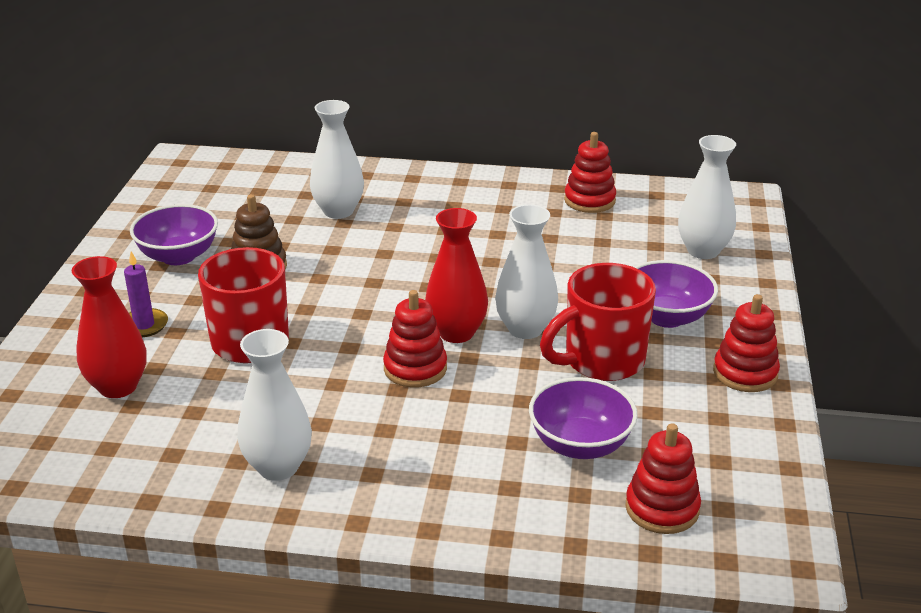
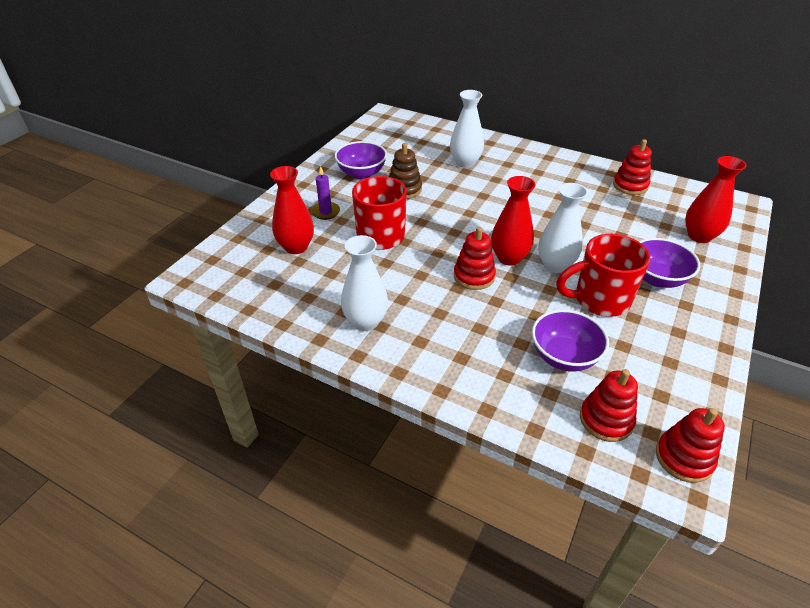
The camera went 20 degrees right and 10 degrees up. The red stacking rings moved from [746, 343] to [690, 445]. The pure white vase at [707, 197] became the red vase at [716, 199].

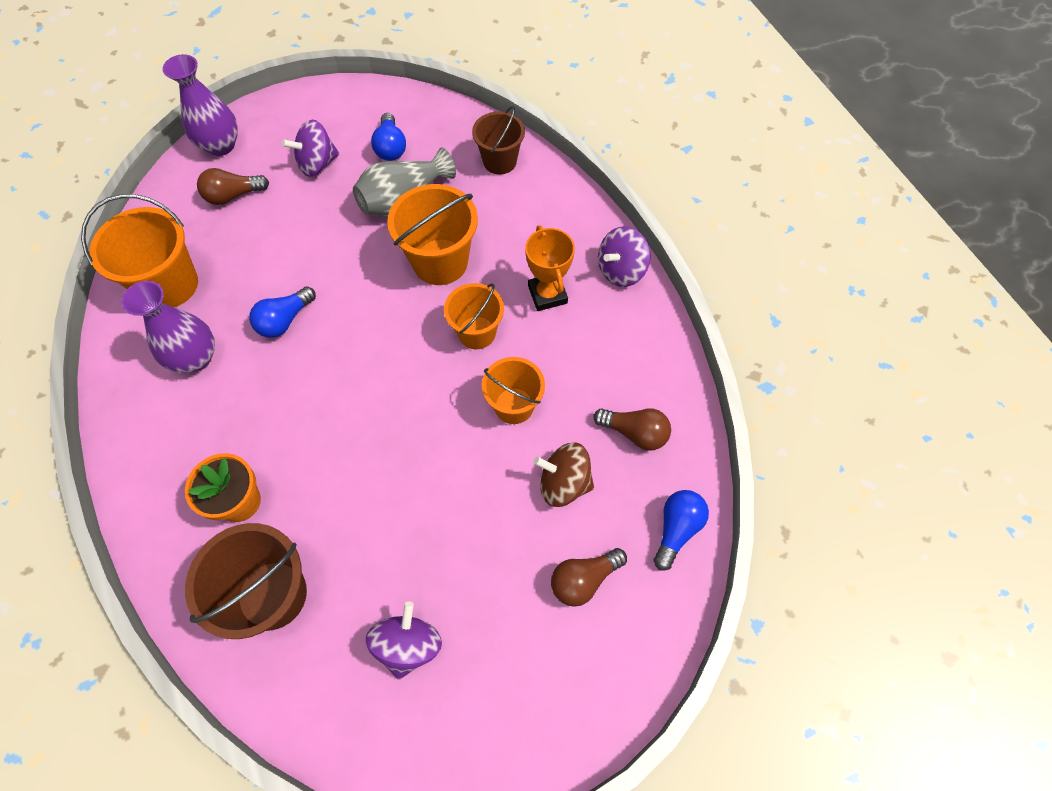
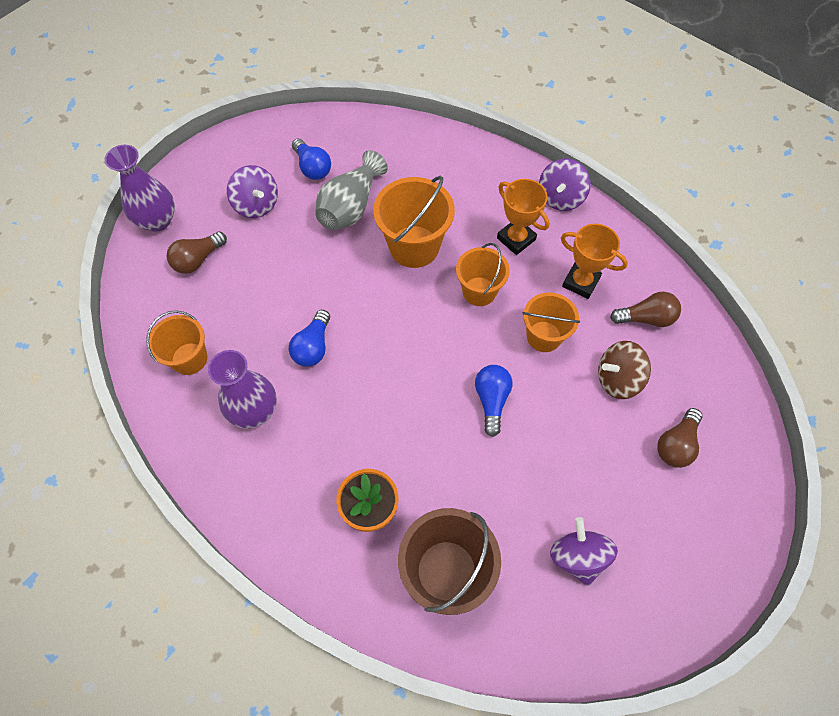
The camera went 25 degrees left and 0 degrees up. The russet sand bucket at [498, 140] disappeared. The orange-coloured prize cup at [594, 261] appeared. The royal blue bulb moved from [681, 530] to [493, 401]. The royal purple whirligig at [310, 148] turned 75 degrees counterclockwise. The orange-coloured sand bucket at [139, 250] changed to 0.65 times the size.

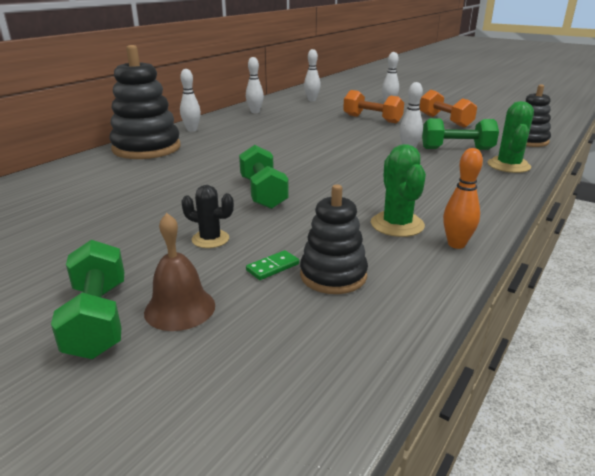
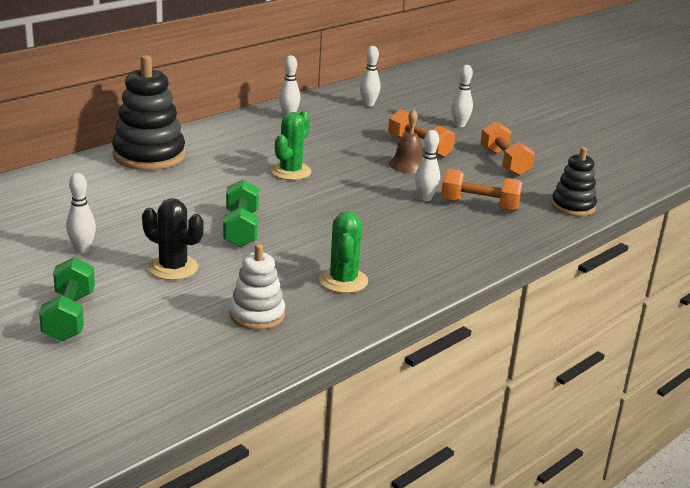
The camera went 10 degrees right and 0 degrees up. The green domino tile at [272, 265] disappeared. The orange-coloured skittle at [463, 198] disappeared. The russet school bell moved from [179, 272] to [406, 141]. The pure white skittle moved from [190, 100] to [81, 213]. The green prickly plant moved from [510, 137] to [291, 145]. The jet-black stacking rings at [334, 239] became the pure white stacking rings at [257, 287]. The green hand weight at [460, 134] became the orange-coloured hand weight at [481, 190]. The jet-black prickly plant at [207, 216] changed to 1.50 times the size.

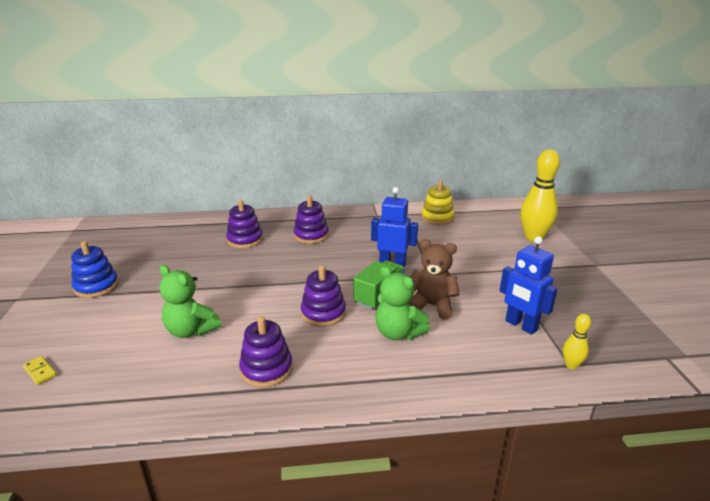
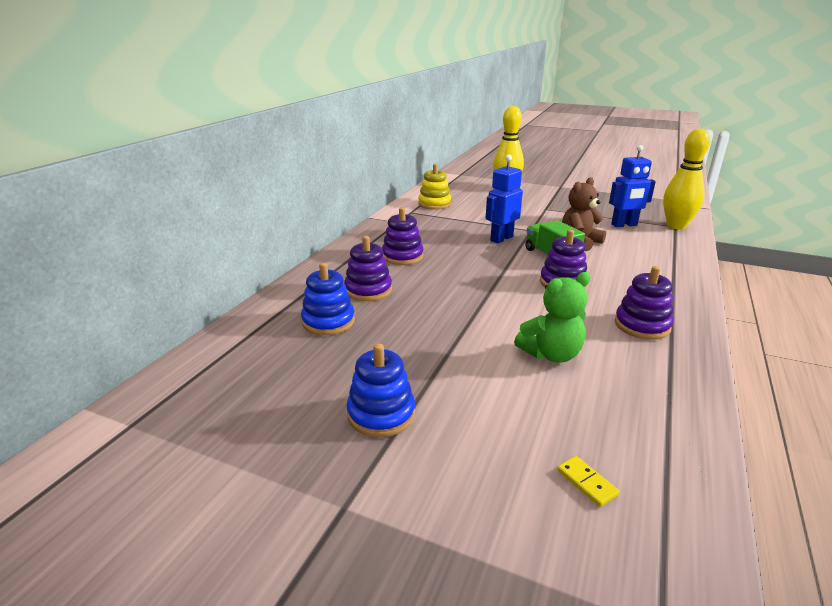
The camera went 60 degrees left and 0 degrees up. The green teddy bear at [402, 303] disappeared. The royal blue stacking rings at [328, 299] appeared. The golden domino tile at [39, 370] turned 75 degrees clockwise. The golden skittle at [577, 341] changed to 2.15 times the size.

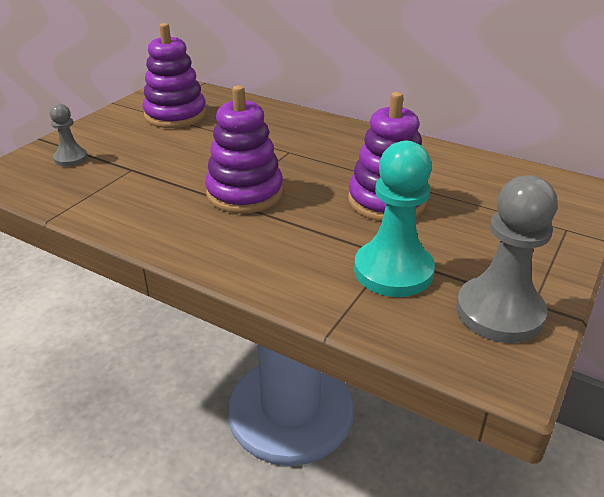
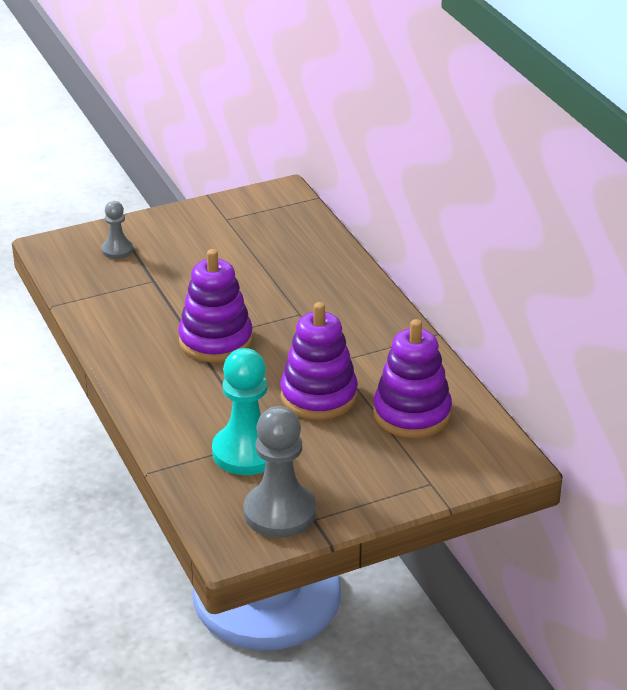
The camera went 35 degrees right and 0 degrees up. The royal purple stacking rings moved from [174, 75] to [412, 378].

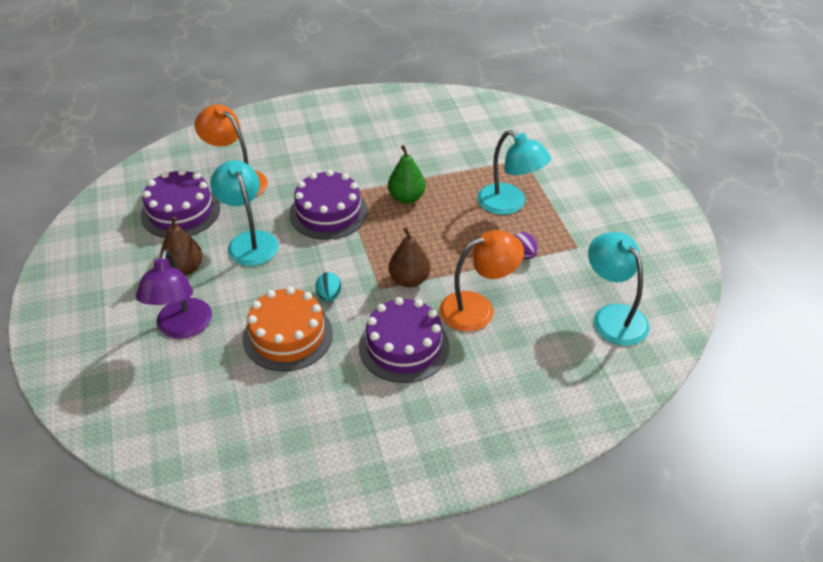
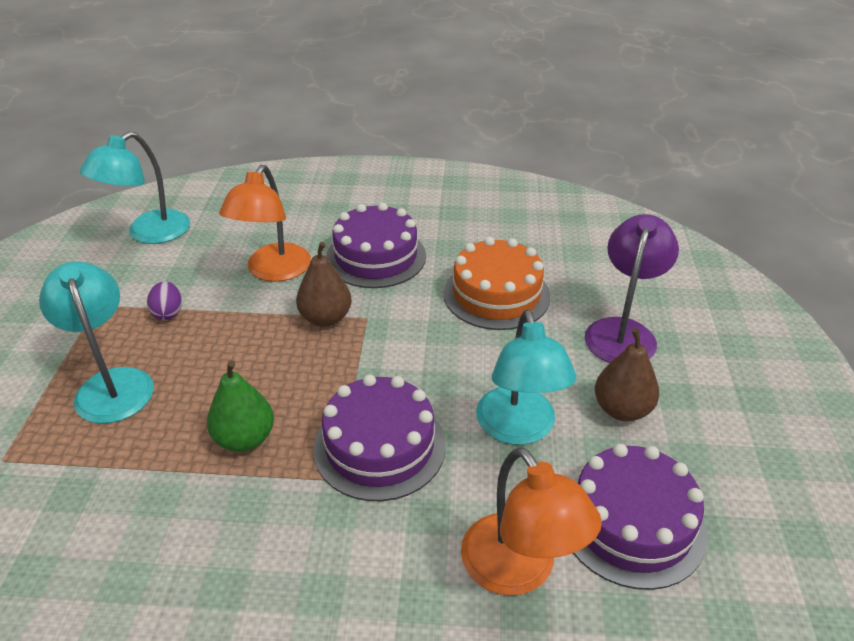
The camera went 160 degrees left and 5 degrees down. The teal toy egg at [328, 287] disappeared. The orange-coloured reading lamp at [481, 281] turned 75 degrees counterclockwise. The teal reading lamp at [618, 289] turned 45 degrees clockwise.

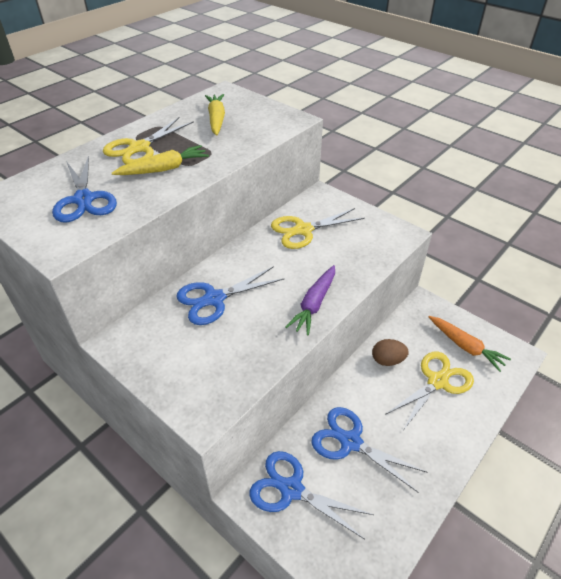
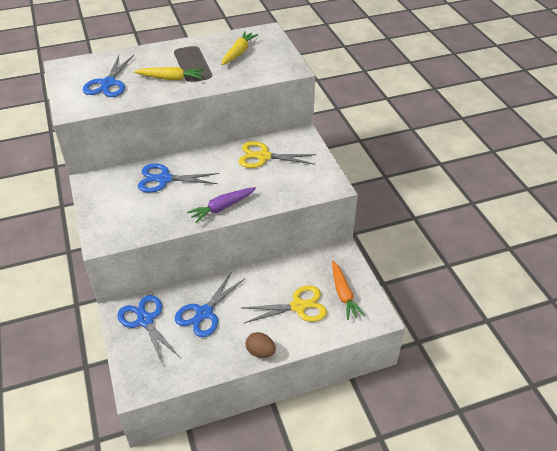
The camera went 30 degrees right and 0 degrees up. The golden pair of scissors at [148, 140] disappeared. The russet toy egg moved from [390, 352] to [260, 345]. The royal blue pair of scissors at [369, 449] turned 120 degrees counterclockwise.

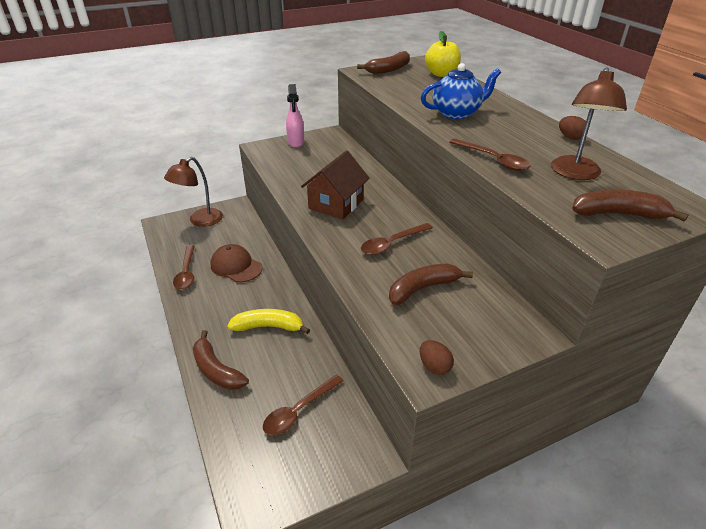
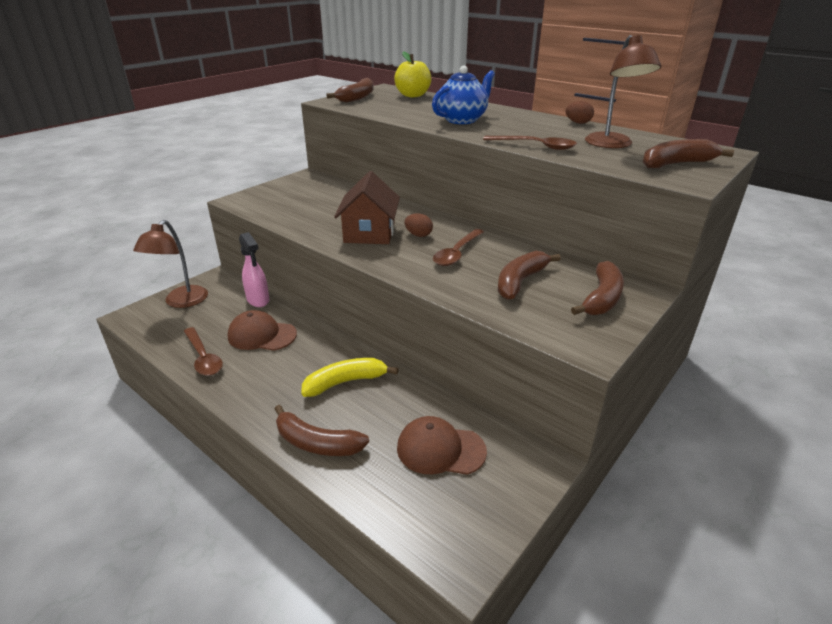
The camera went 25 degrees left and 5 degrees down. The russet toy banana at [597, 288] appeared. The rosy spray cleaner moved from [295, 115] to [254, 269]. The russet toy egg moved from [437, 357] to [418, 225]. The russet tablespoon at [303, 405] was replaced by the russet cap at [442, 445].

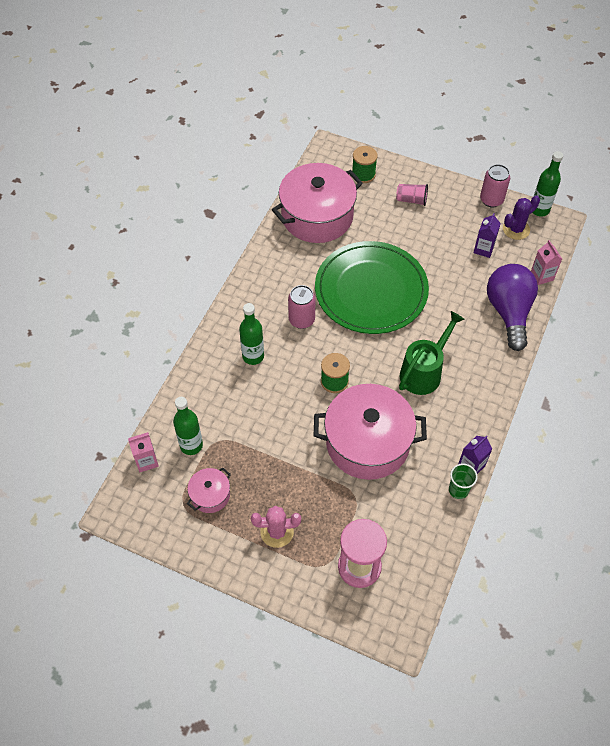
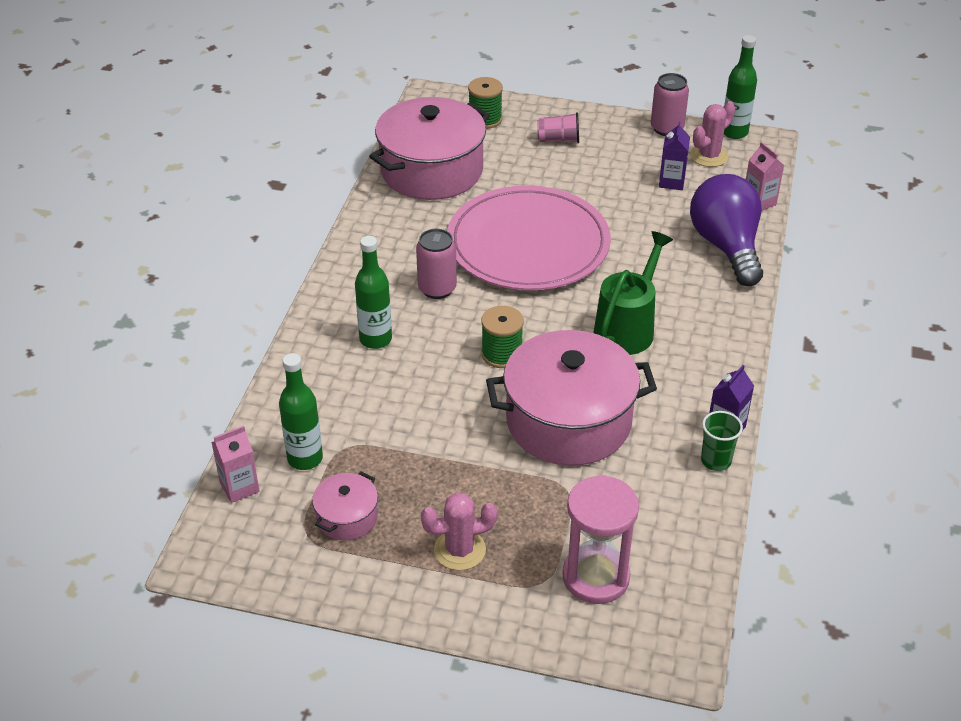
The camera went 10 degrees left and 15 degrees down. The green flat dish at [372, 287] became the rosy flat dish at [529, 238]. The royal purple prickly plant at [521, 217] became the rosy prickly plant at [712, 134].

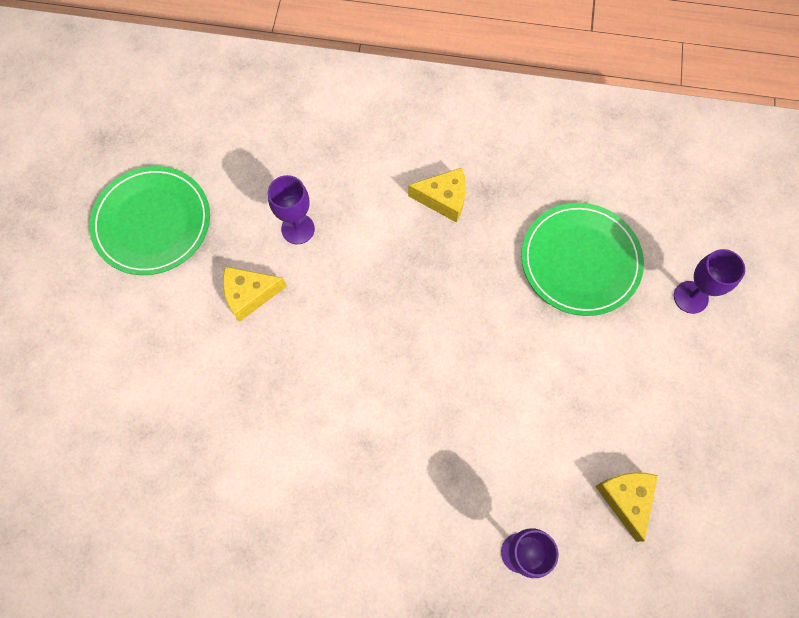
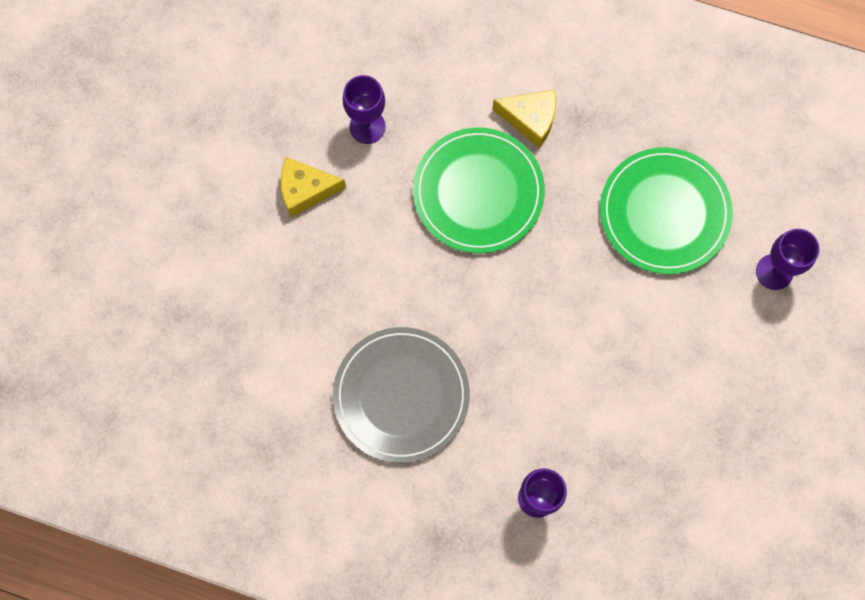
The camera went 10 degrees right and 5 degrees up. The golden cheese wedge at [626, 507] disappeared. The gray flat dish at [401, 395] appeared. The green flat dish moved from [149, 220] to [479, 190].

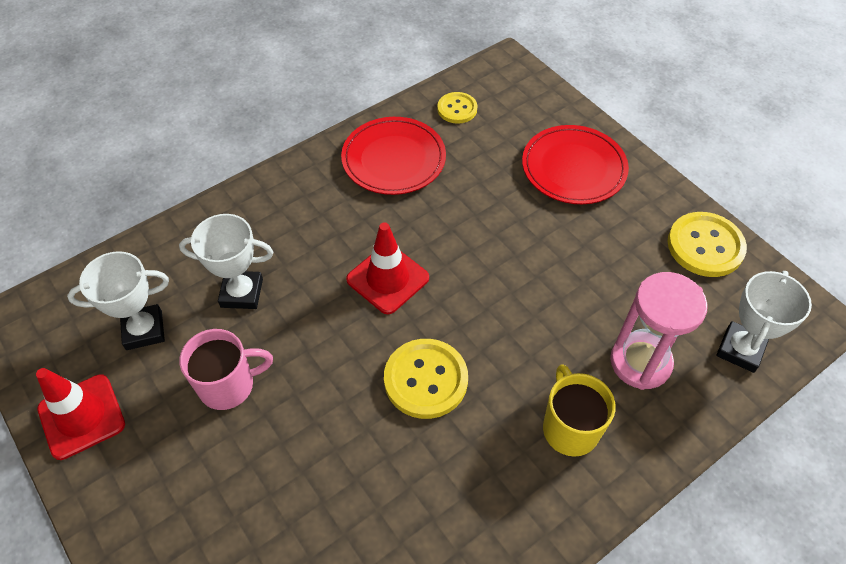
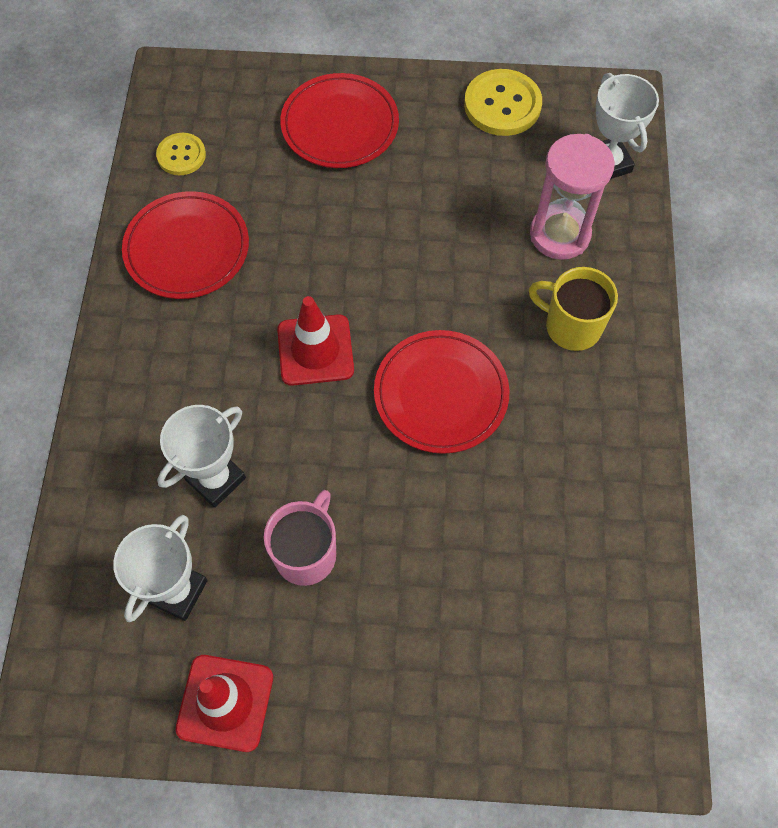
The camera went 50 degrees left and 10 degrees up. The golden shirt button at [426, 379] was replaced by the red flat dish at [441, 392].

